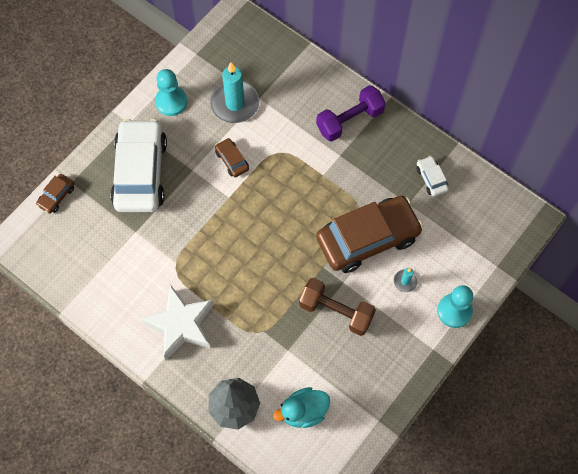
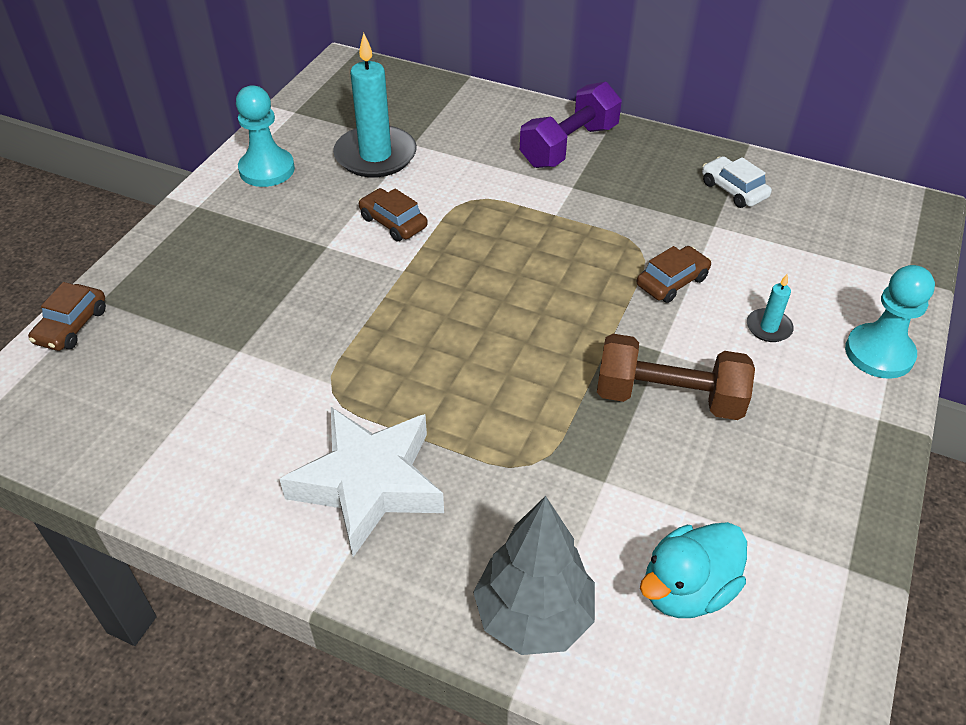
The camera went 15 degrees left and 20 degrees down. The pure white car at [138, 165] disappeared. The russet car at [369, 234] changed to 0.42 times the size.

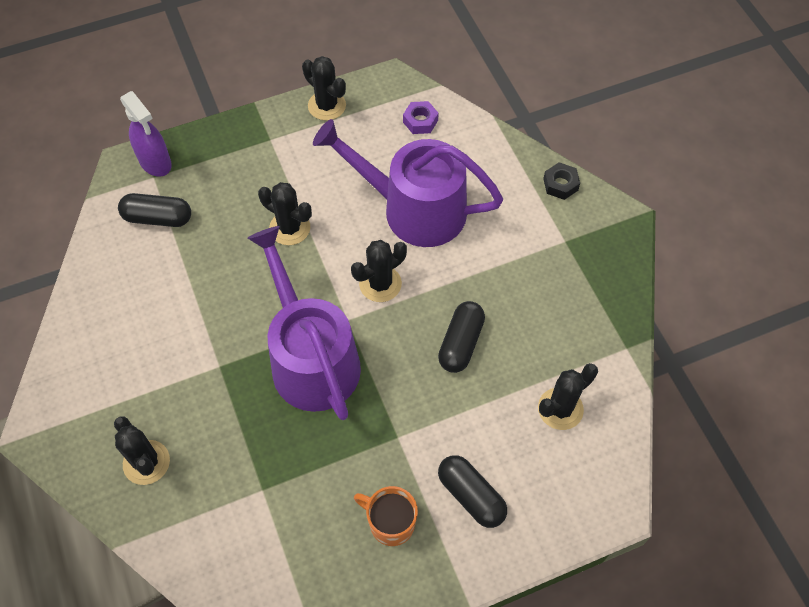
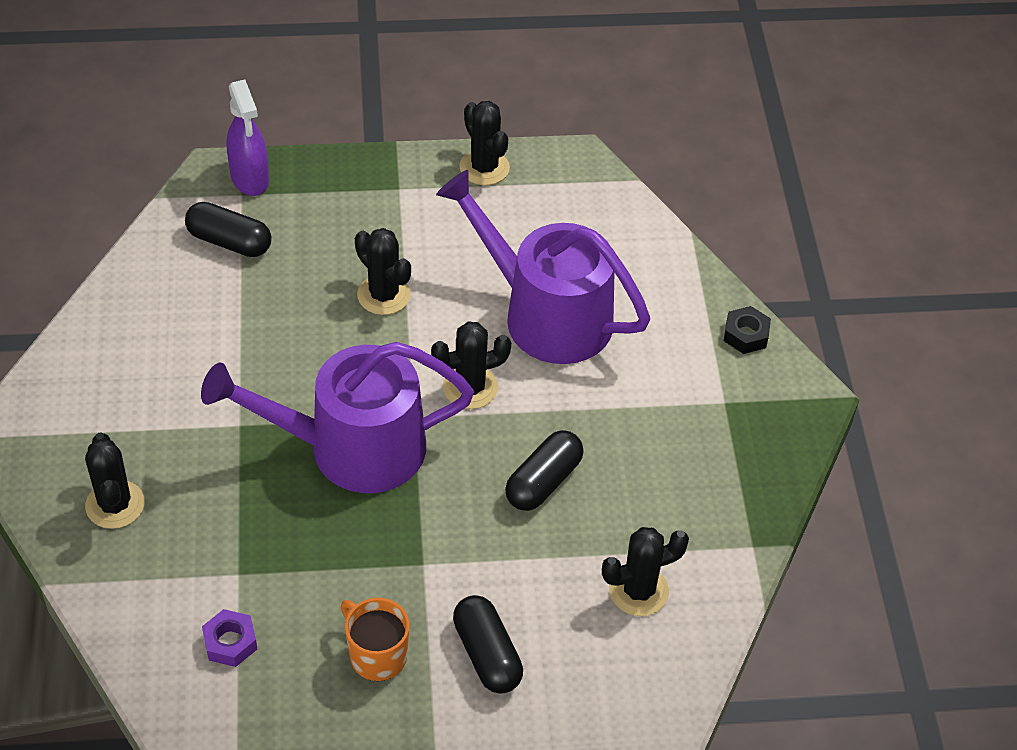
The camera went 15 degrees right and 10 degrees down. The royal purple hex nut moved from [421, 117] to [229, 638]. The royal purple watering pot at [304, 323] turned 90 degrees counterclockwise.

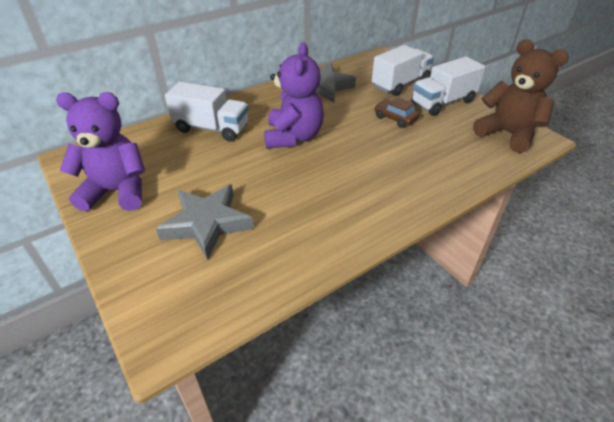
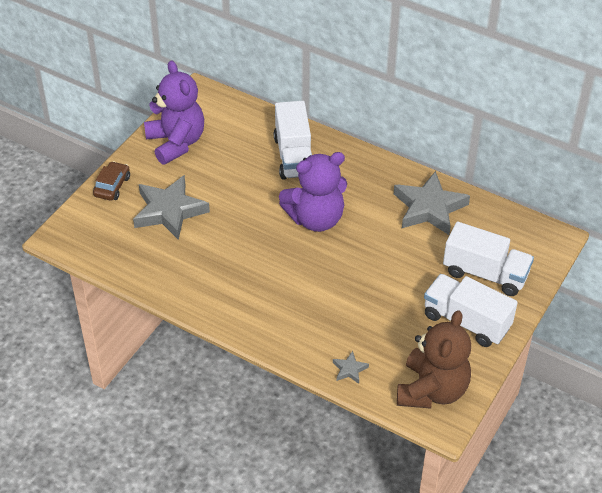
The camera went 65 degrees right and 5 degrees up. The gray star at [351, 367] appeared. The russet car moved from [396, 112] to [111, 181].

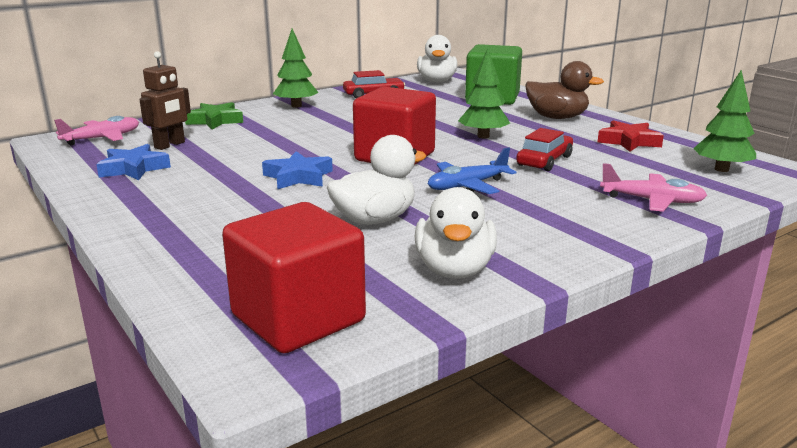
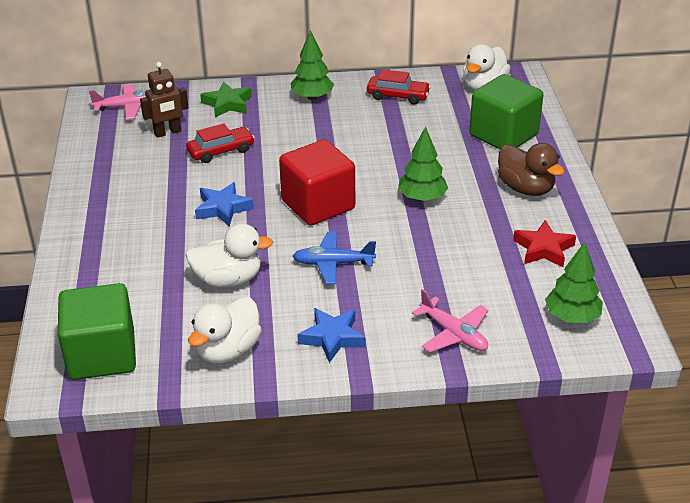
The camera went 30 degrees right and 15 degrees up. The royal blue star moved from [133, 162] to [331, 335]. The red car moved from [544, 149] to [220, 143]. The red solid cube at [294, 277] became the green solid cube at [97, 331].

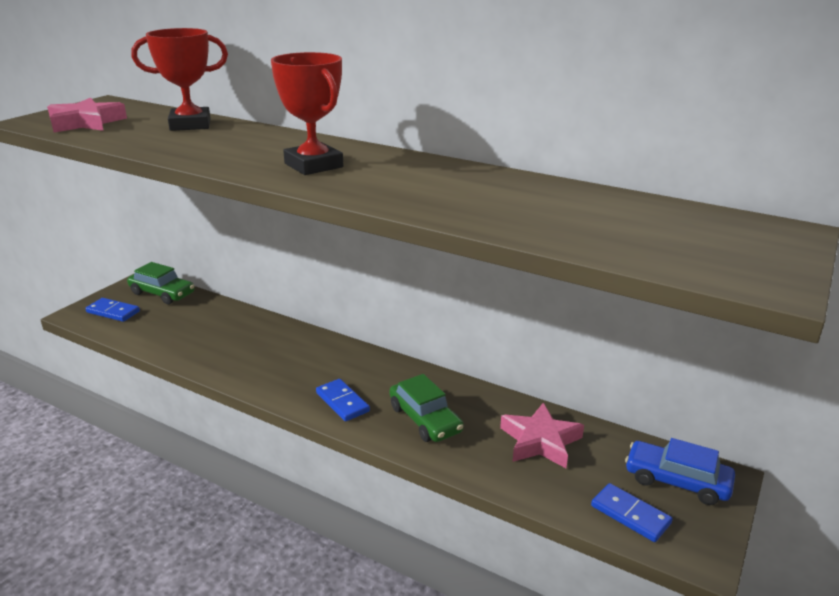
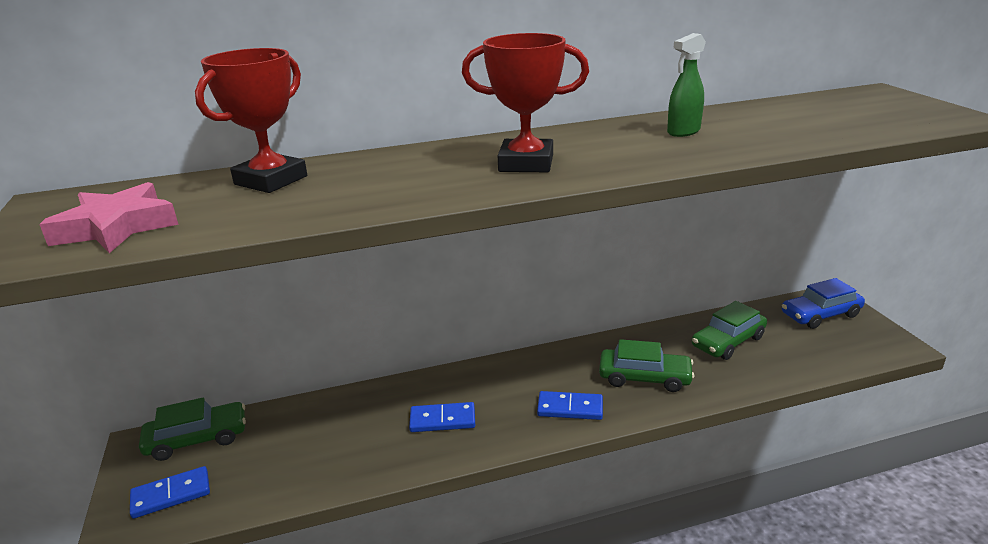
The camera went 45 degrees left and 0 degrees up. The green spray cleaner at [686, 85] appeared. The royal blue domino tile moved from [632, 512] to [442, 417]. The rosy star at [542, 435] was replaced by the green car at [729, 330].

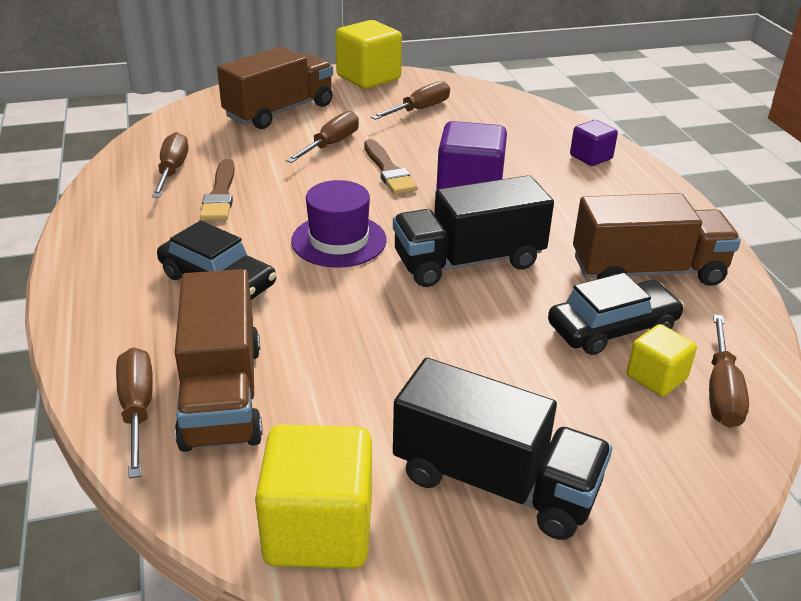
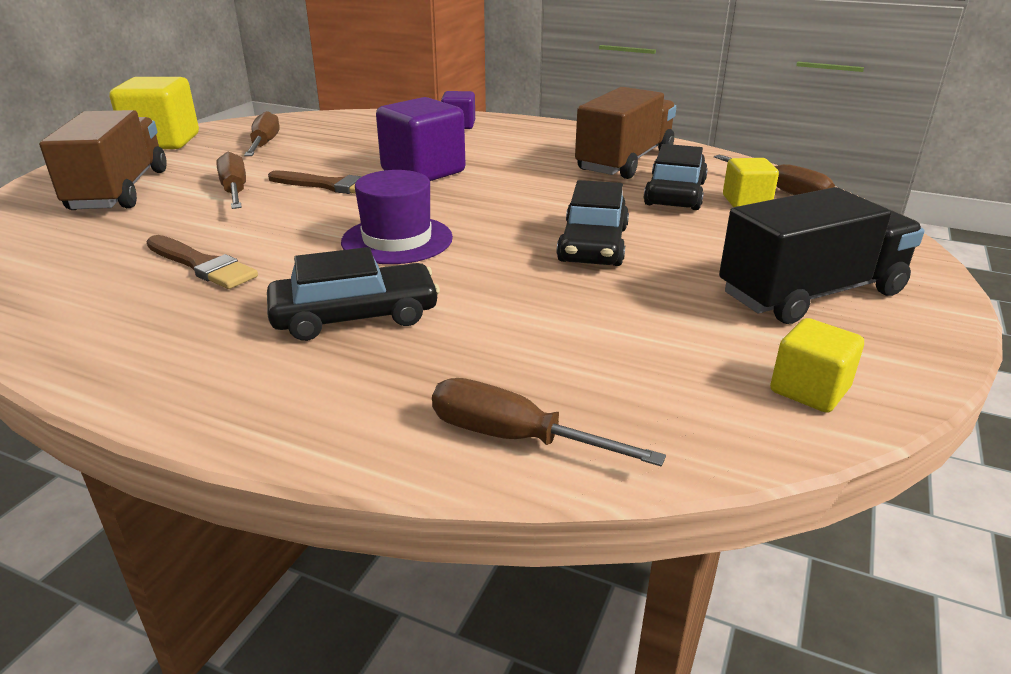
The camera went 50 degrees left and 5 degrees down. The russet screwdriver at [170, 165] disappeared. The russet toy truck at [219, 360] disappeared. The jet-black toy truck at [473, 231] disappeared. The jet-black car at [592, 223] appeared. The golden solid cube at [313, 497] changed to 0.56 times the size.

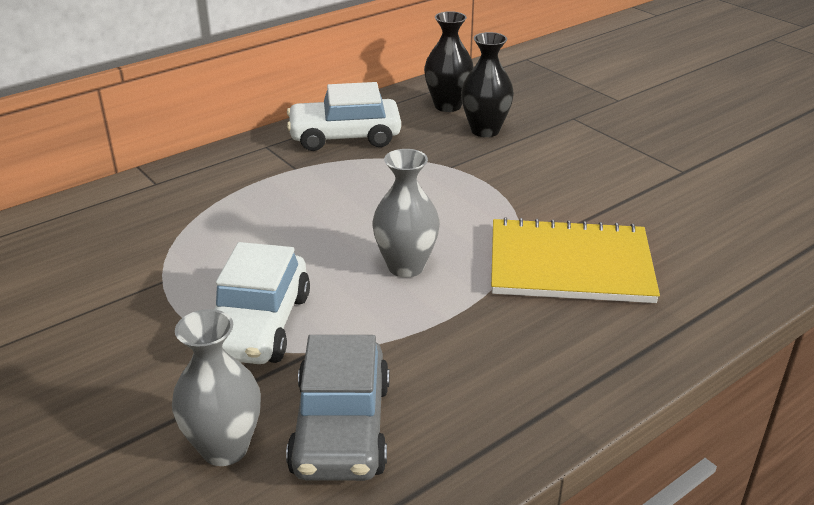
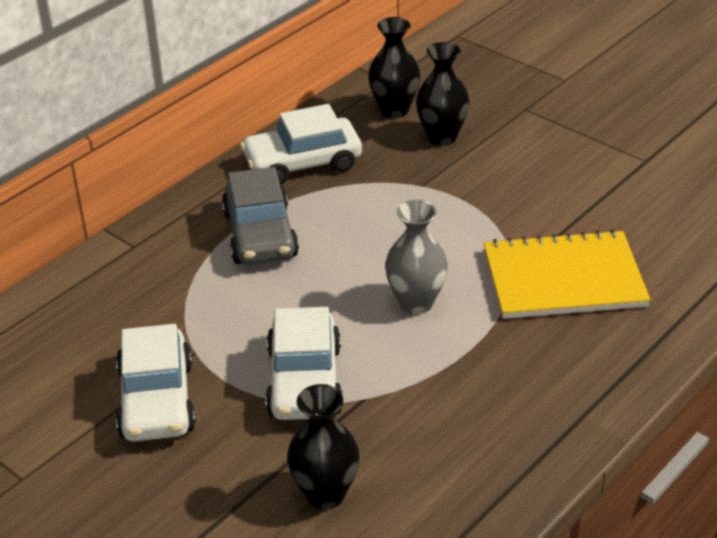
The camera went 10 degrees left and 5 degrees up. The pure white car at [156, 383] appeared. The gray car moved from [337, 408] to [260, 215]. The gray vase at [216, 387] became the jet-black vase at [323, 447].

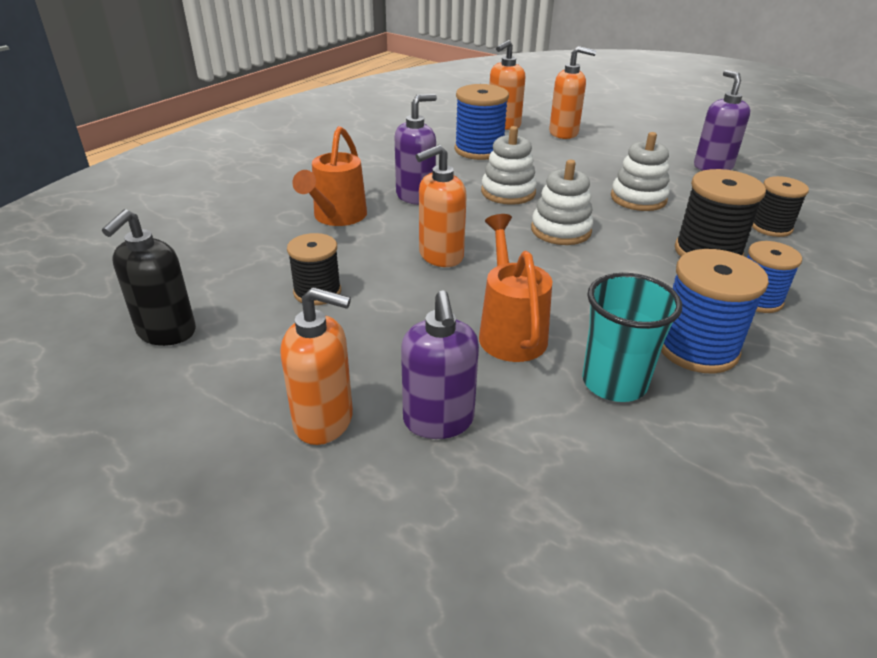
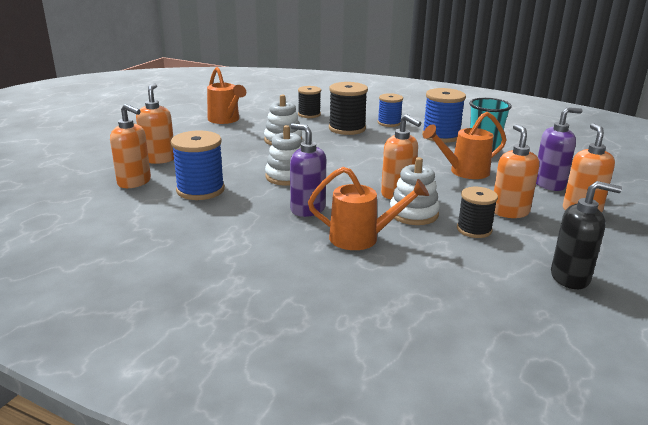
The camera went 100 degrees left and 10 degrees down. The orange-coloured soap pump at [516, 171] appeared. The pure white stacking rings moved from [562, 202] to [415, 191]. The royal purple soap pump at [722, 120] was replaced by the orange-coloured watering pot at [226, 95].

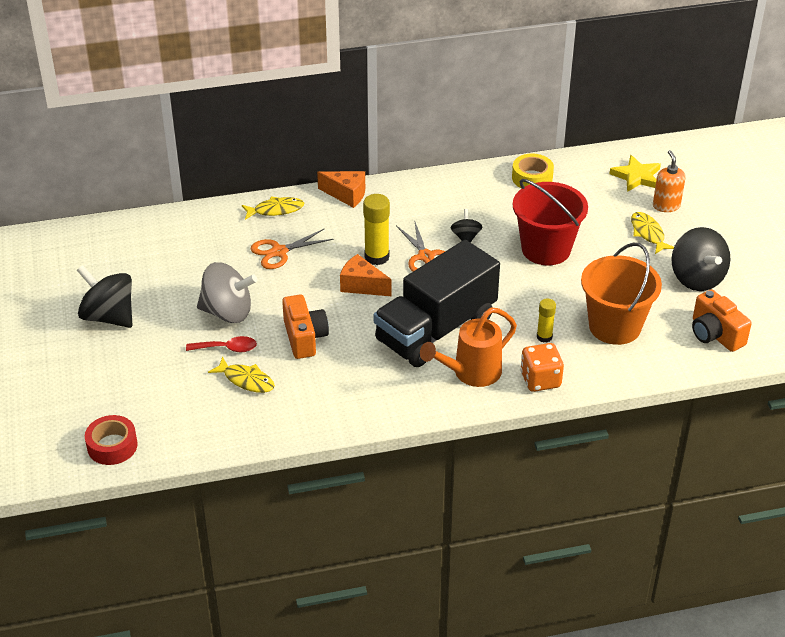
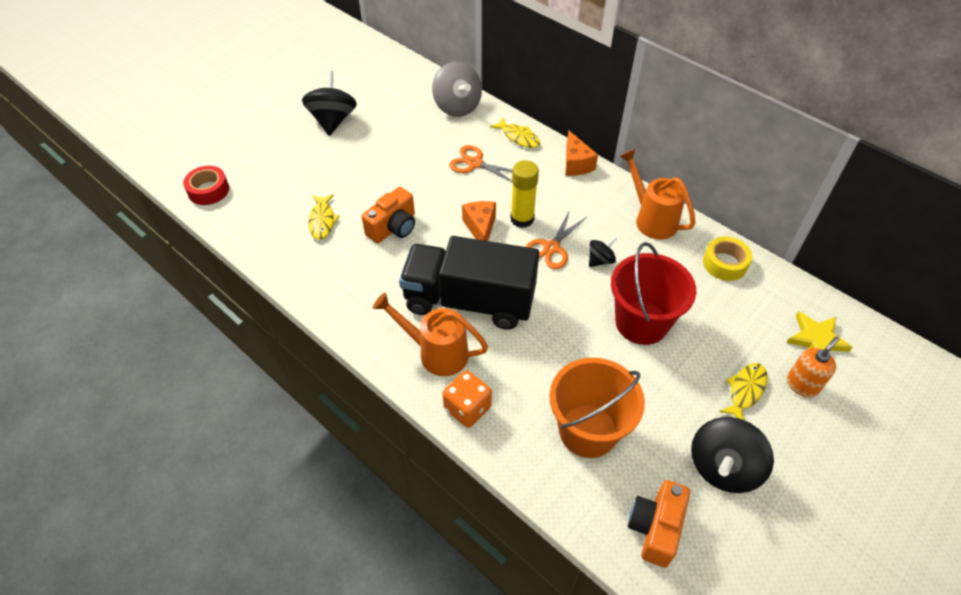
The camera went 55 degrees right and 10 degrees up. The red tablespoon at [221, 344] disappeared. The golden glue at [546, 320] disappeared. The orange-coloured watering pot at [657, 194] appeared. The gray whirligig moved from [227, 292] to [457, 89].

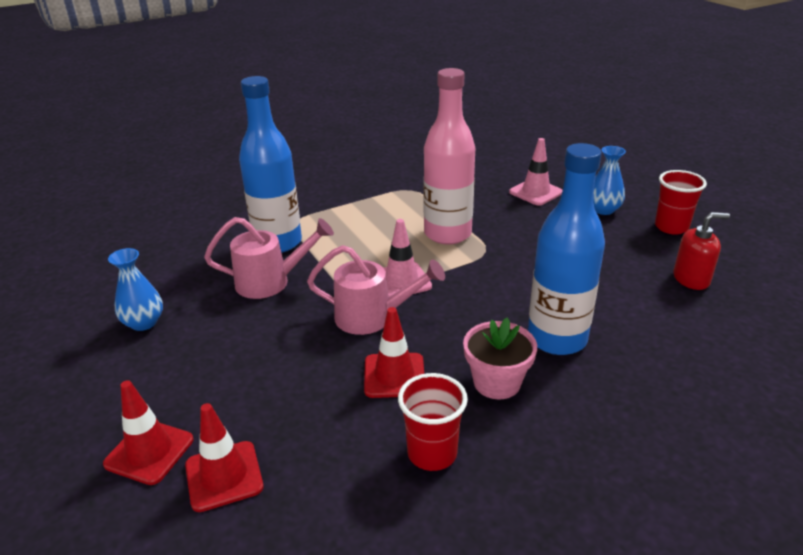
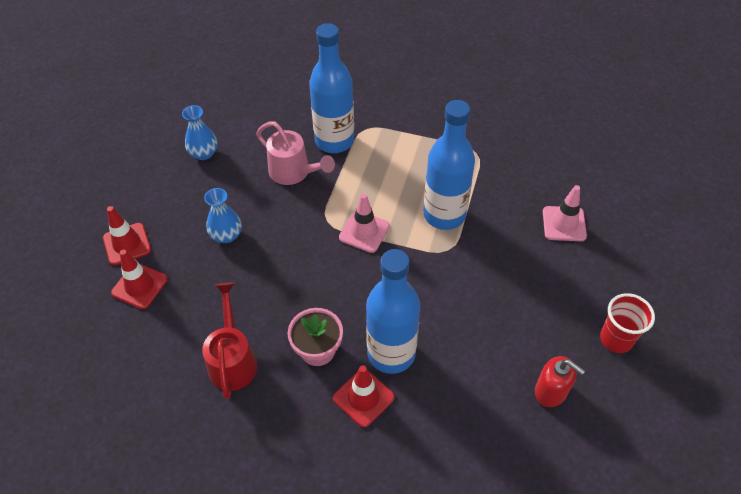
The camera went 45 degrees right and 20 degrees up. The rosy watering pot at [376, 290] disappeared. The red traffic cone moved from [394, 352] to [364, 396]. The royal blue vase moved from [609, 180] to [223, 215]. The red cup at [433, 422] was replaced by the red watering pot at [229, 340]. The rosy drink bottle at [449, 156] became the royal blue drink bottle at [449, 165].

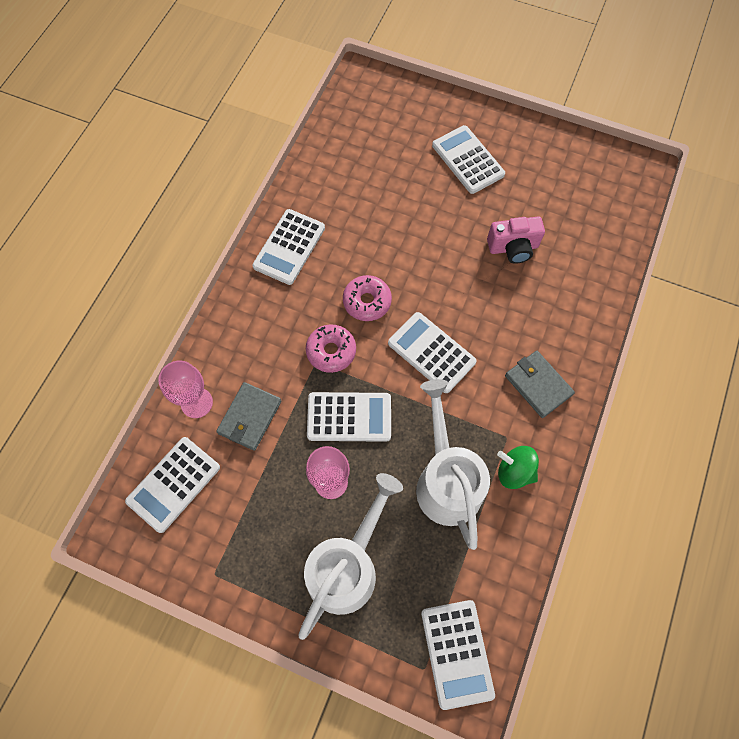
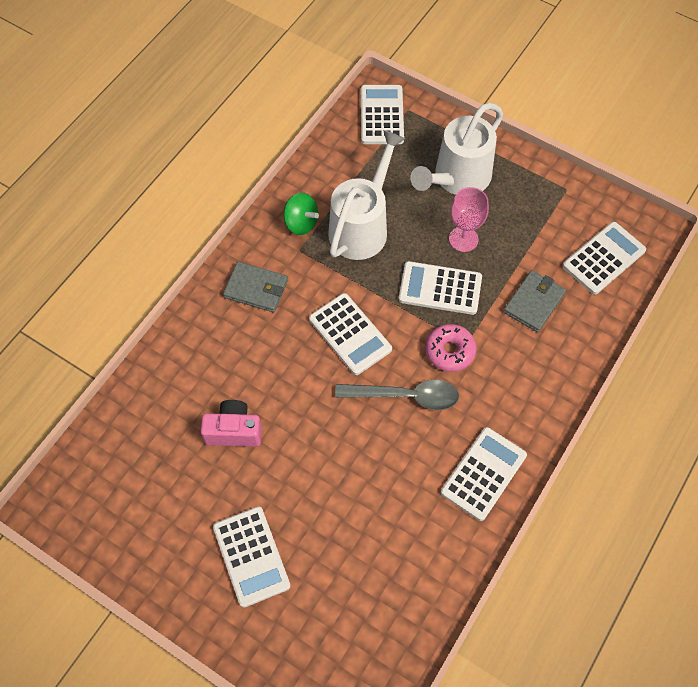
The camera went 170 degrees left and 5 degrees down. The rosy wine glass at [185, 389] disappeared. The rosy donut at [367, 298] was replaced by the gray tablespoon at [397, 395]. The pure white watering pot at [453, 464] turned 150 degrees counterclockwise. The gray wallet at [540, 384] turned 45 degrees counterclockwise.

